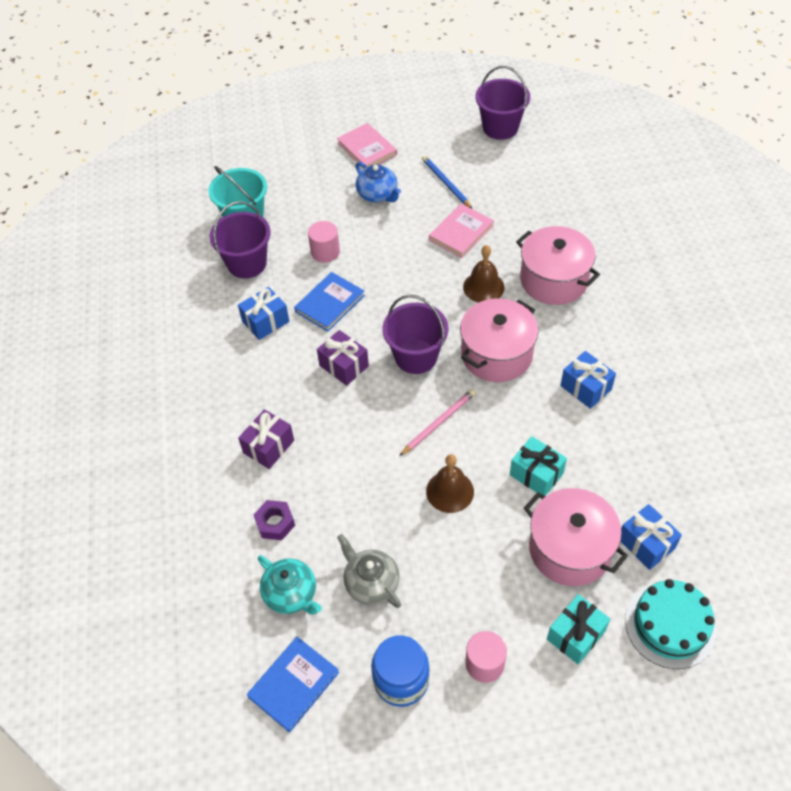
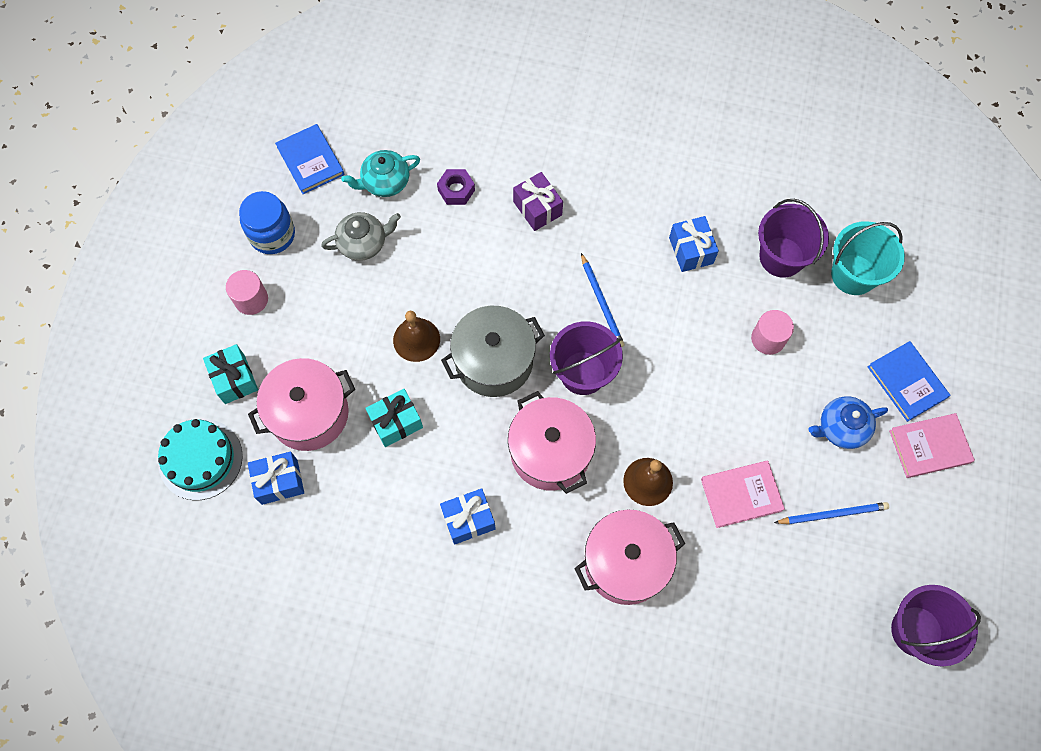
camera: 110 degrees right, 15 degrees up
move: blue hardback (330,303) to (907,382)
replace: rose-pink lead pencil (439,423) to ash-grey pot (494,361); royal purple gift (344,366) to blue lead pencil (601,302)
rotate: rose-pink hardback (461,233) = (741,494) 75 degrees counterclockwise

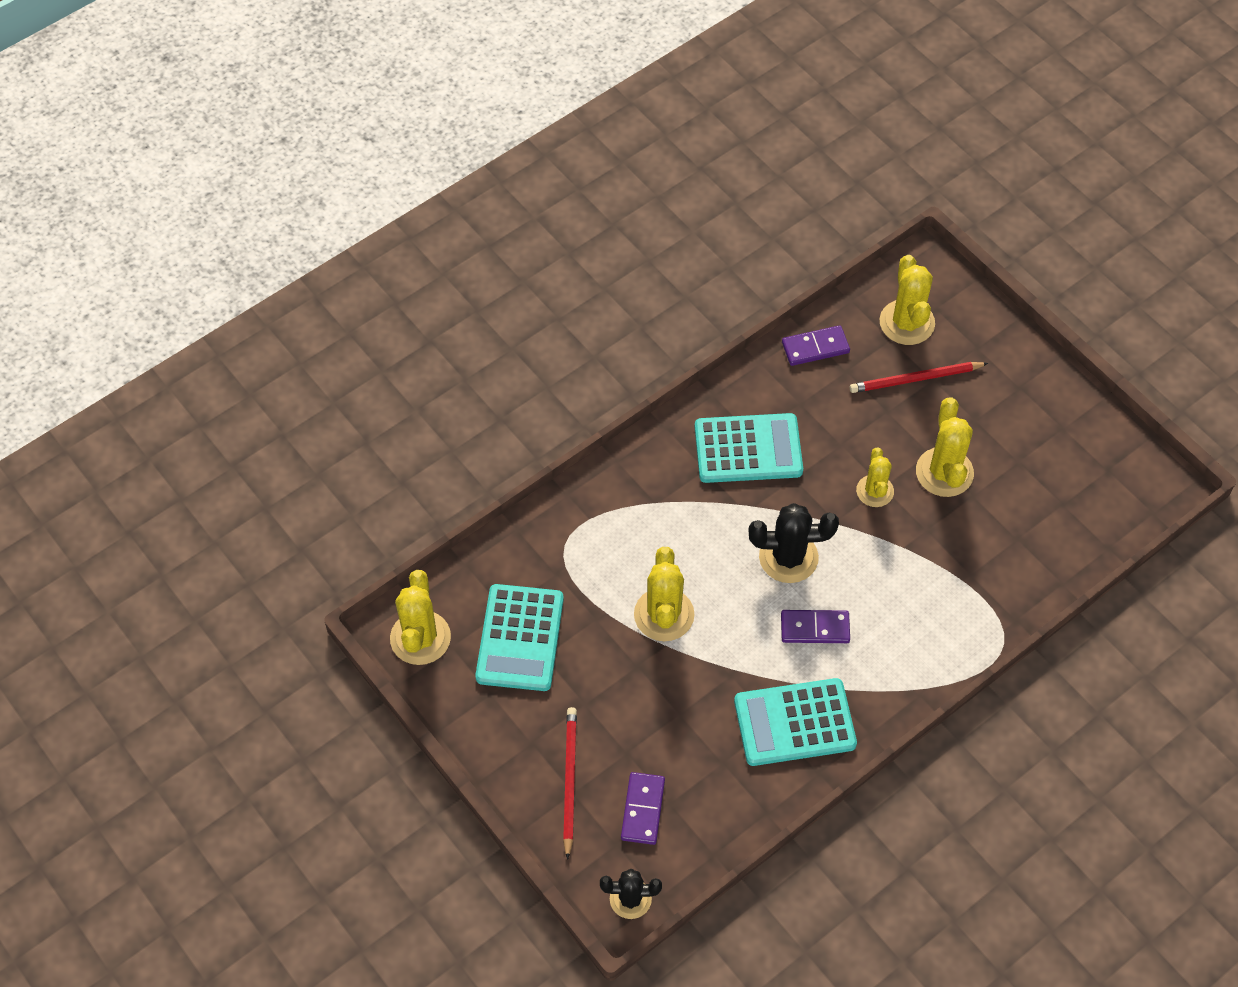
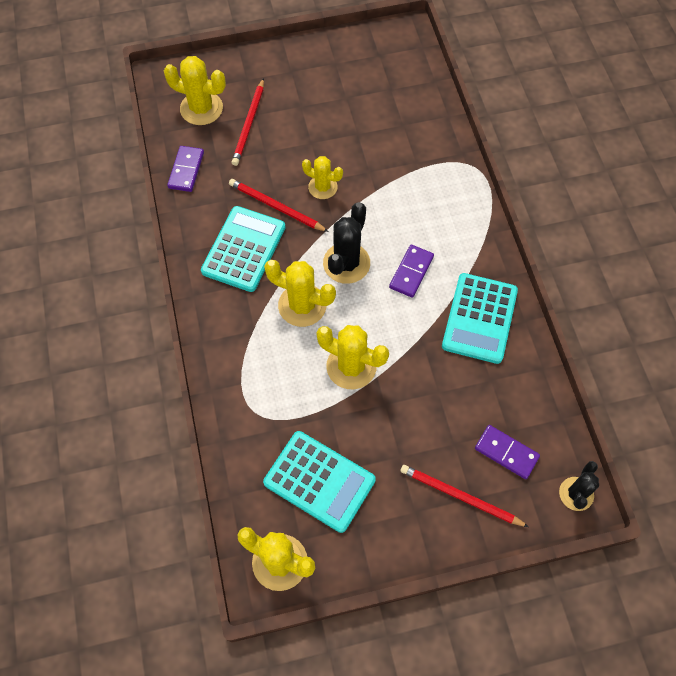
camera: 65 degrees left, 5 degrees up
insert: crimson lead pencil (276,207)
move: yellow cactus (944,472) to (302,305)

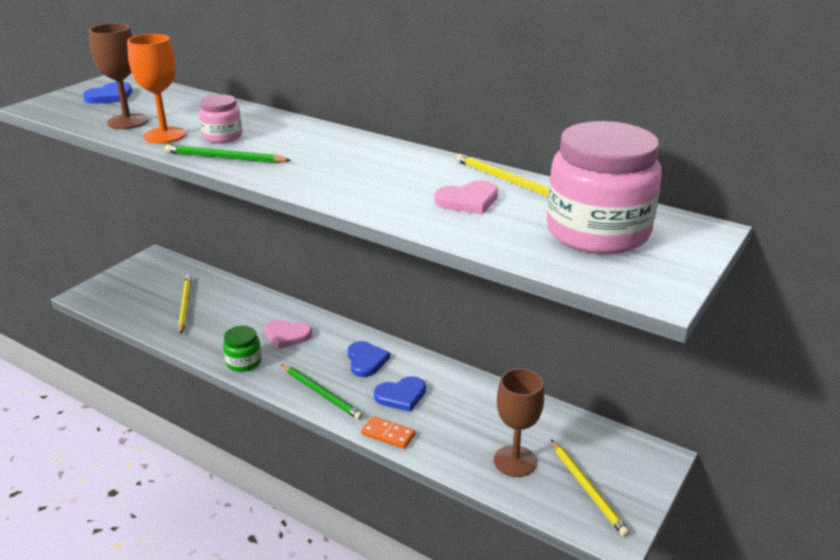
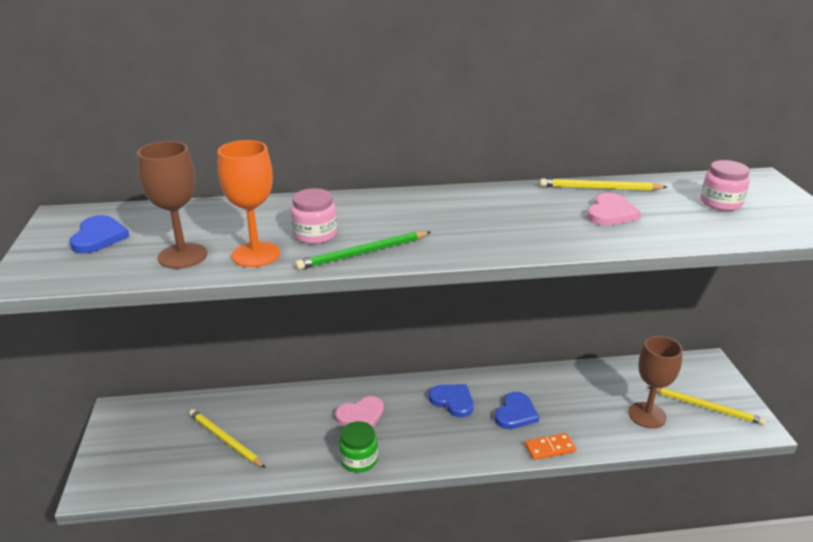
camera: 40 degrees left, 0 degrees up
delete: leaf-green lead pencil (321,393)
resize: rose-pink jam jar (597,232) = (721,203) x0.48

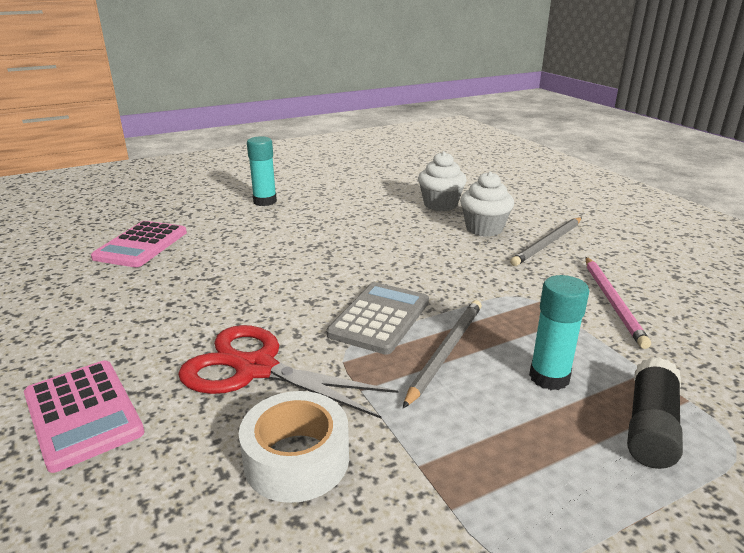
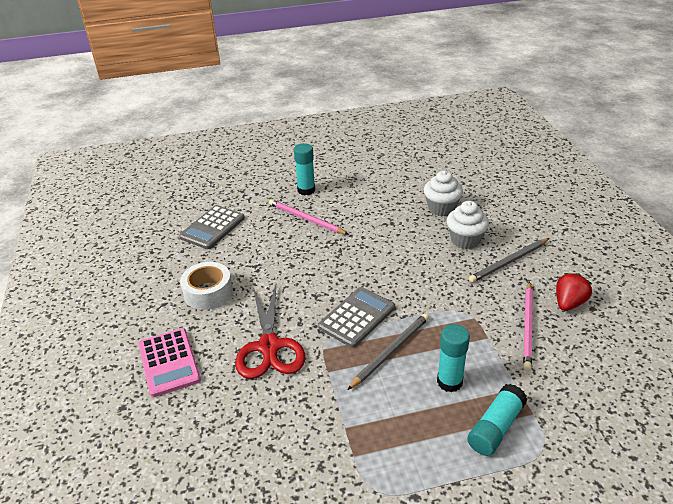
camera: 15 degrees right, 10 degrees up
insert: rose-pink lead pencil (306,219); crimson strawberry (569,303)
move: white sticky tape (296,459) to (208,292)
recolor: rose-pink calculator (141,245) to ash-grey calculator (212,228); ebony glue (650,427) to teal glue (495,427)
rotate: crimson pair of scissors (256,369) = (269,346) 135 degrees counterclockwise

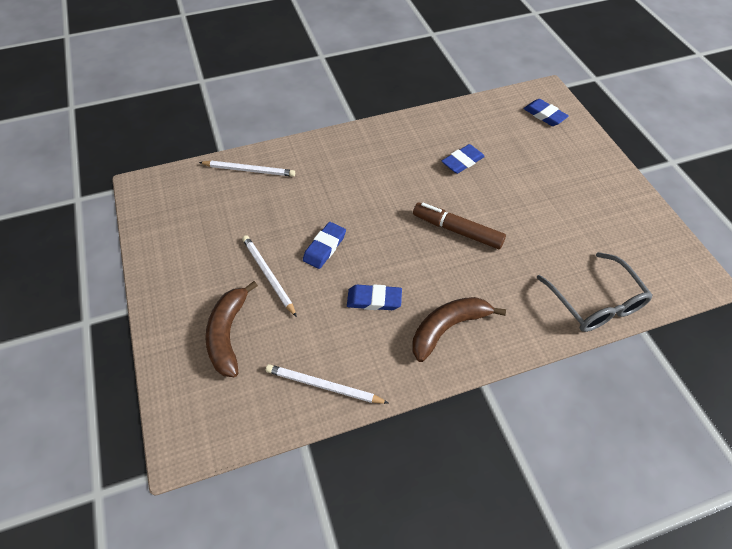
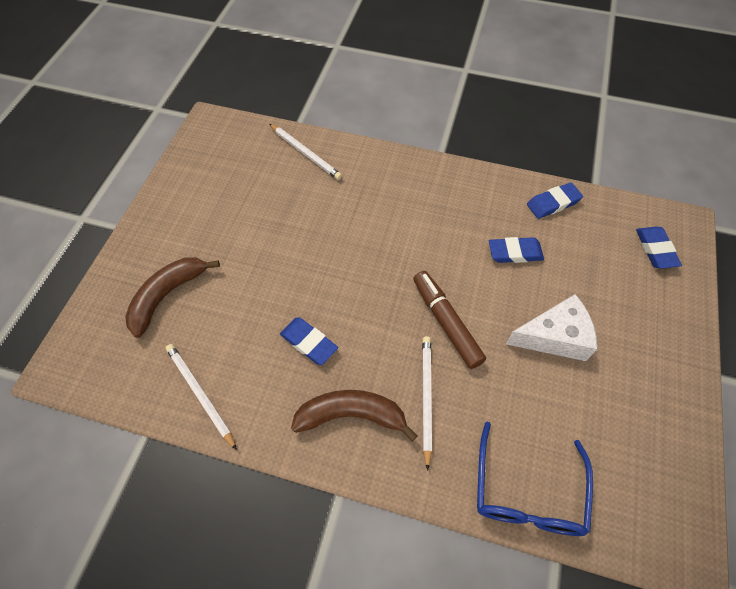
camera: 35 degrees right, 5 degrees up
insert: white cheese wedge (554,337)
move: white lead pencil (268,275) to (426,398); blue pencil eraser (324,247) to (553,203)
recolor: ash-grey glasses (596,303) to blue glasses (527,494)

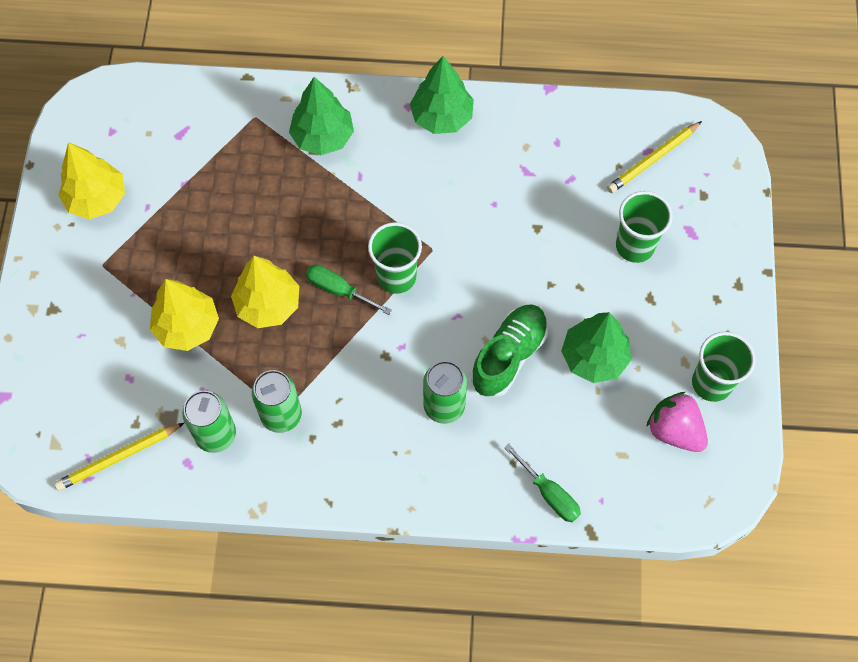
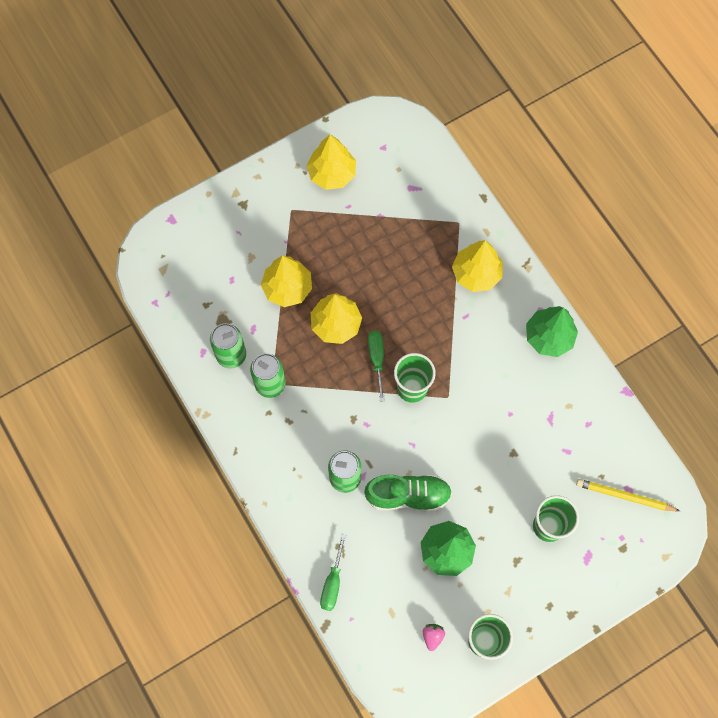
camera: 55 degrees right, 5 degrees up
delete: yellow lead pencil (118,458)
recolor: leaf-green tree (323,137) to yellow tree (476,274)
resize: rose-pink strawberry (674,430) = (432,636) x0.53

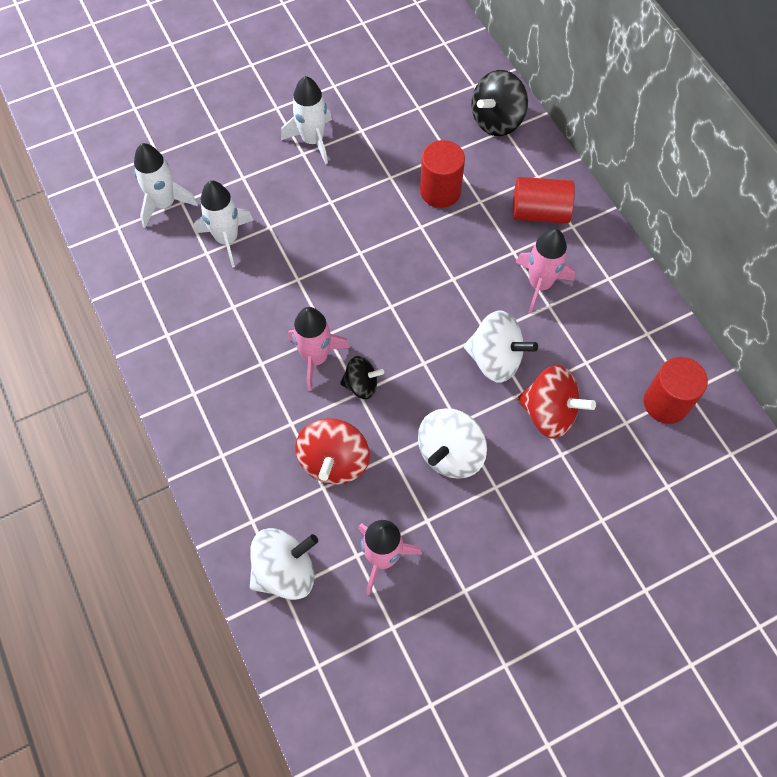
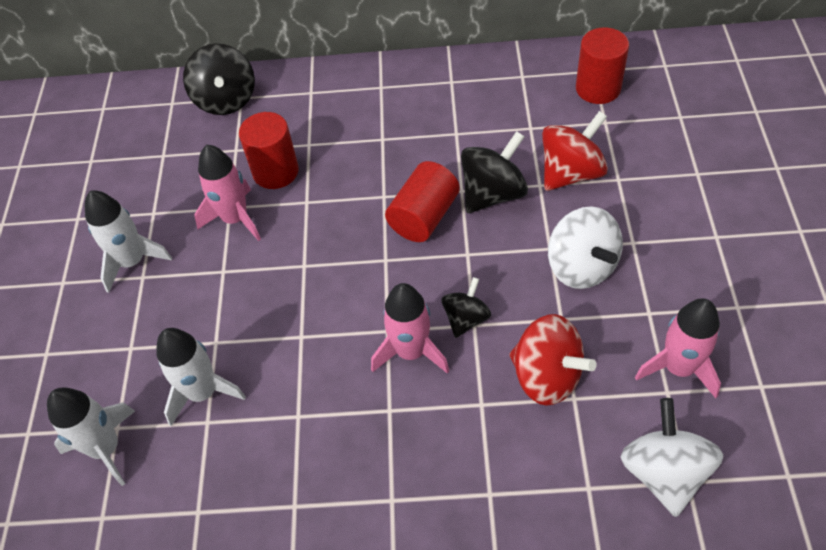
camera: 60 degrees left, 10 degrees down
move: rose-pink rocket (540,284) to (235,219); crimson cylinder (539,212) to (424,217)
recolor: white whirligig (495,359) to ebony whirligig (493,194)

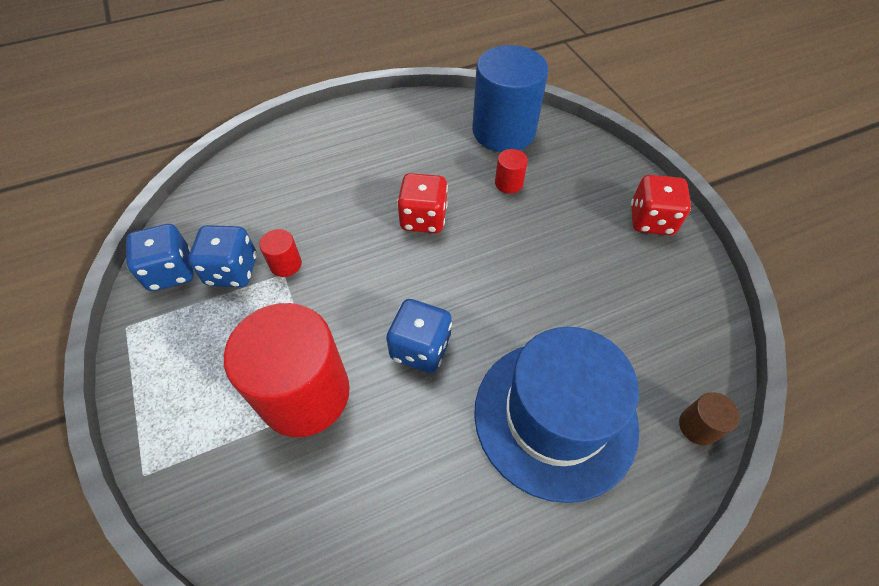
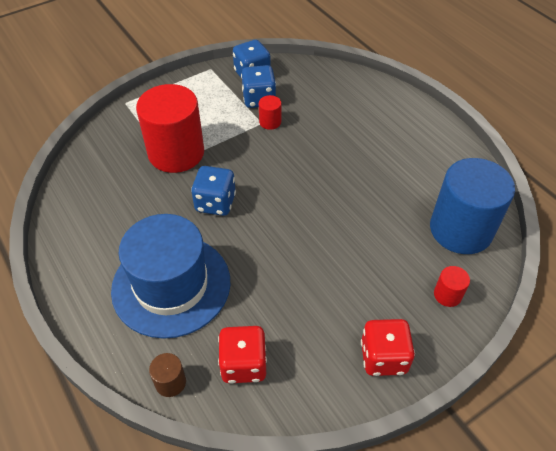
camera: 80 degrees right, 5 degrees down
move: crimson game die (423,219) to (243,364); crimson cylinder (508,183) to (447,295)

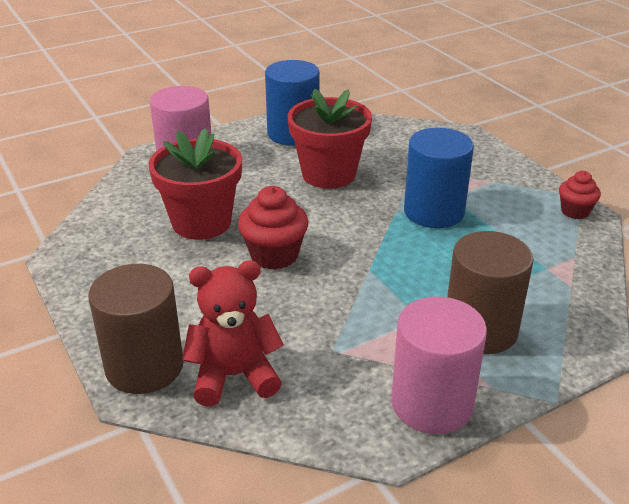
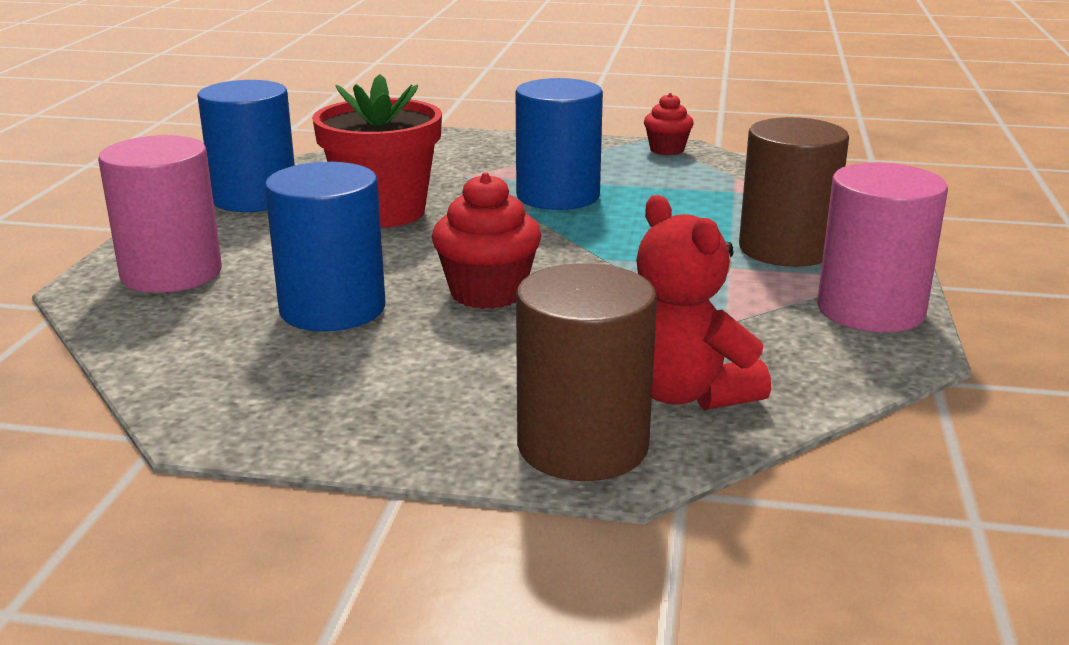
camera: 50 degrees left, 10 degrees down
replace: crimson flower pot (201,222) to blue cylinder (332,309)
rotate: crimson teddy bear (234,376) = (686,393) 60 degrees counterclockwise

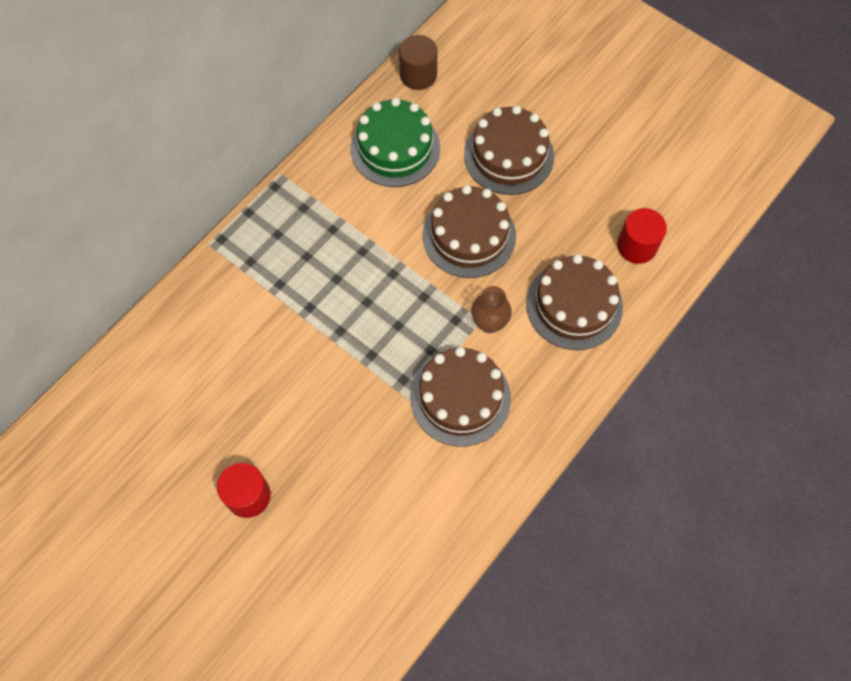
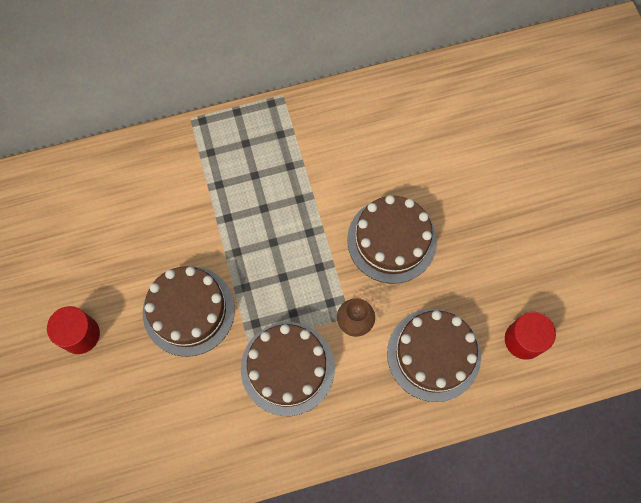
camera: 35 degrees right, 5 degrees up
delete: leaf-green gateau (395,148); brown cylinder (418,75)
move: brown gateau (508,155) to (188,310)

